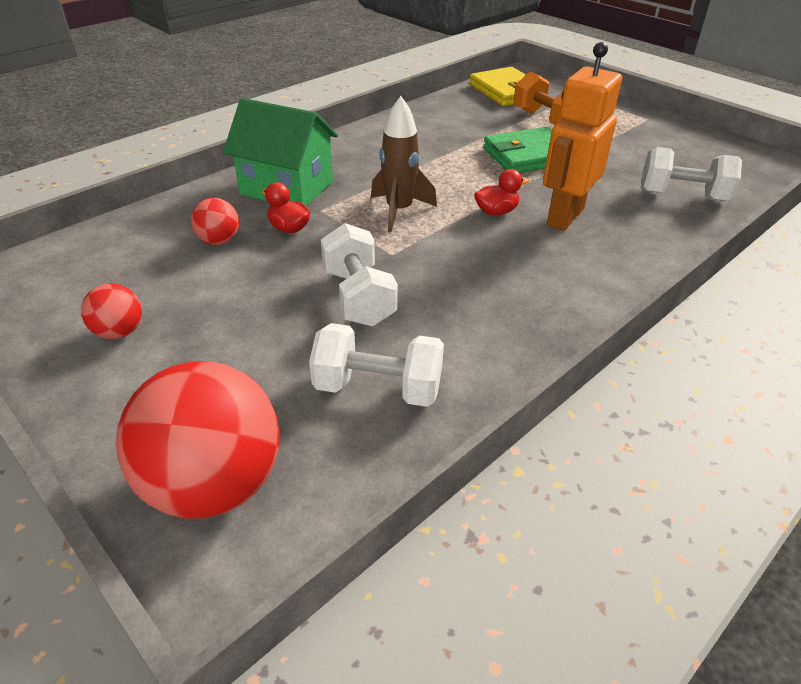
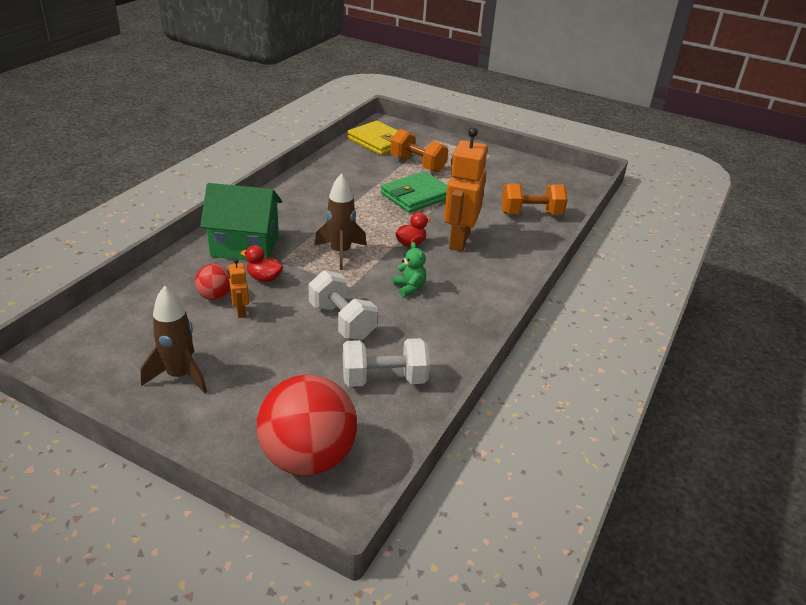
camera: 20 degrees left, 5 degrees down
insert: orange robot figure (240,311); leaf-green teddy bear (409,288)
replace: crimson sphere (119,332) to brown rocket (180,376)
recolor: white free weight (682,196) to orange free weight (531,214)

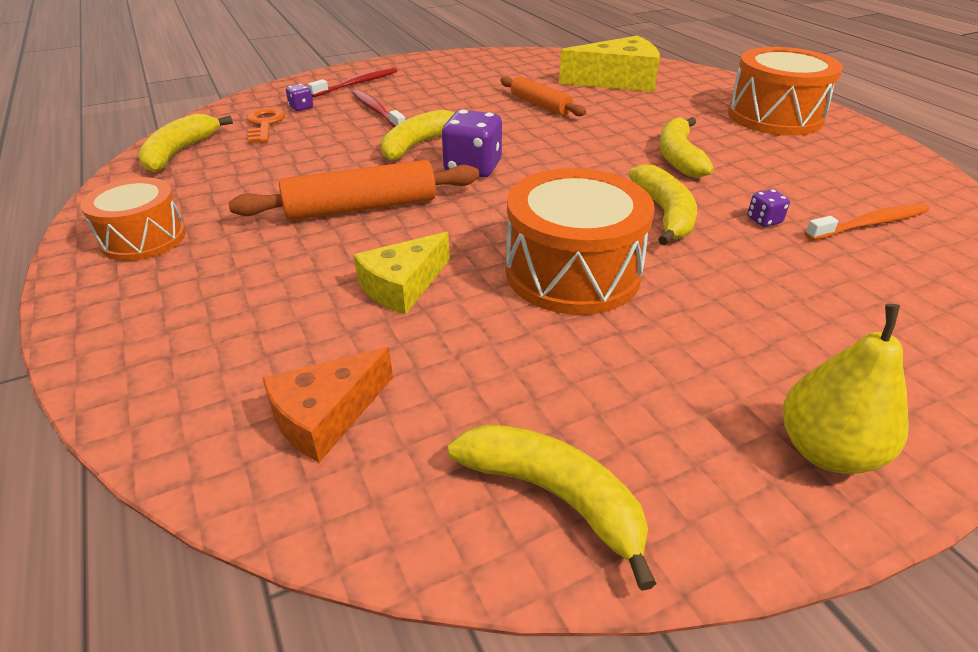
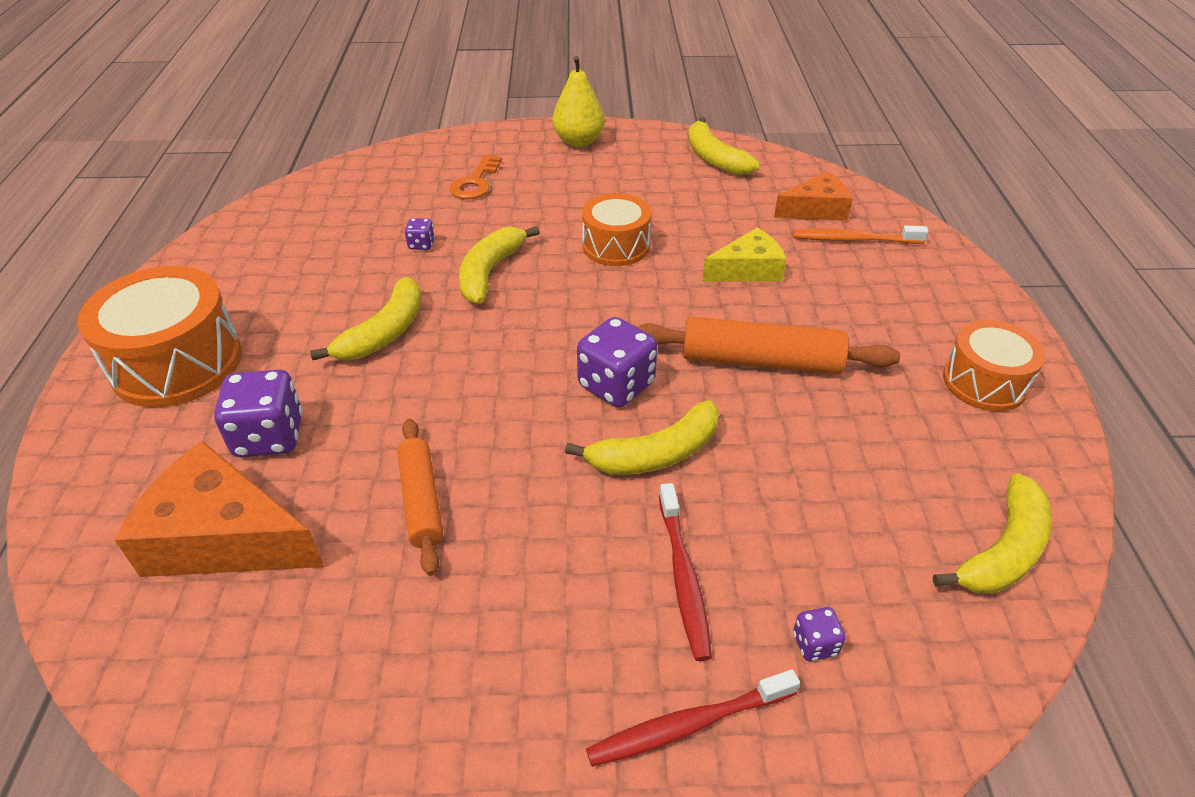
camera: 155 degrees left, 5 degrees up
insert: royal purple game die (269,437)
move: orange latchkey (264,124) to (475,182); orange toothbrush (869,224) to (854,239)
recolor: yellow cheese wedge (617,81) to orange cheese wedge (224,537)
resize: orange drum (572,272) = (616,246) x0.63

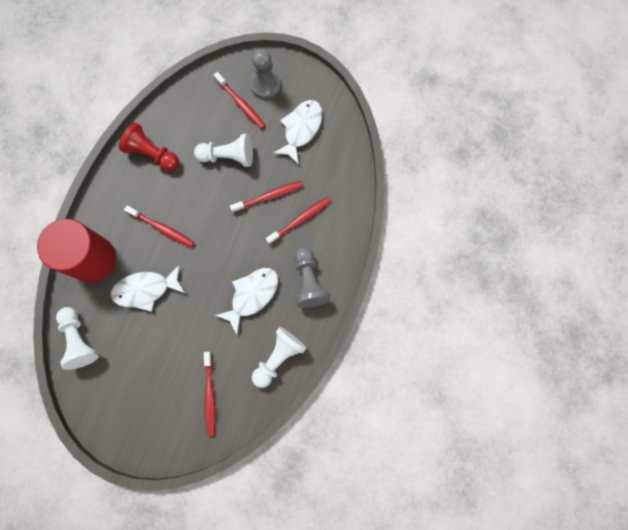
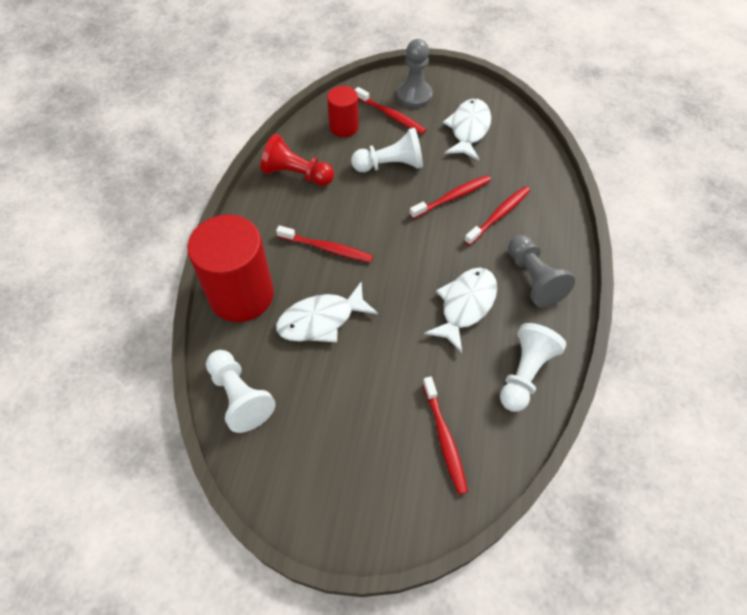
camera: 10 degrees left, 20 degrees down
insert: crimson cylinder (344,127)

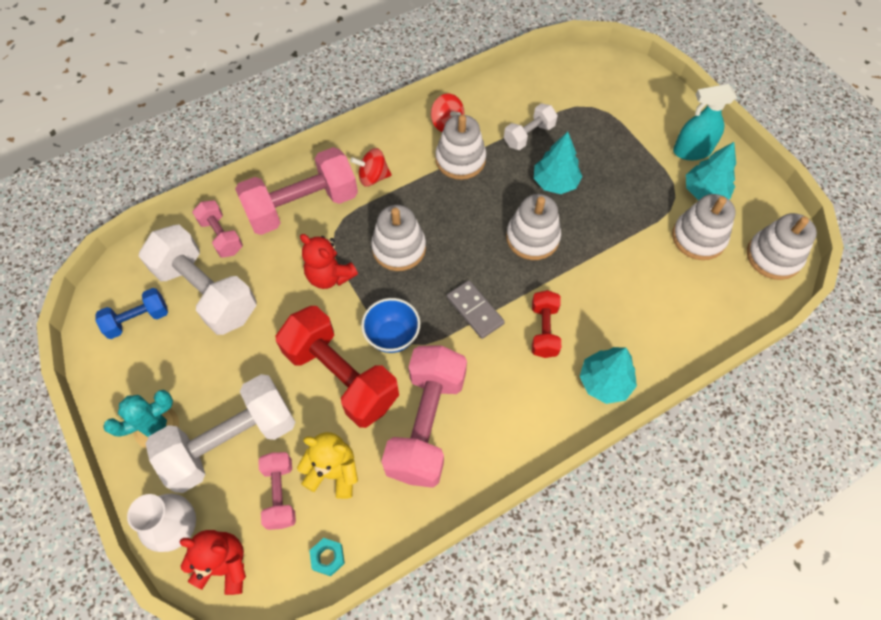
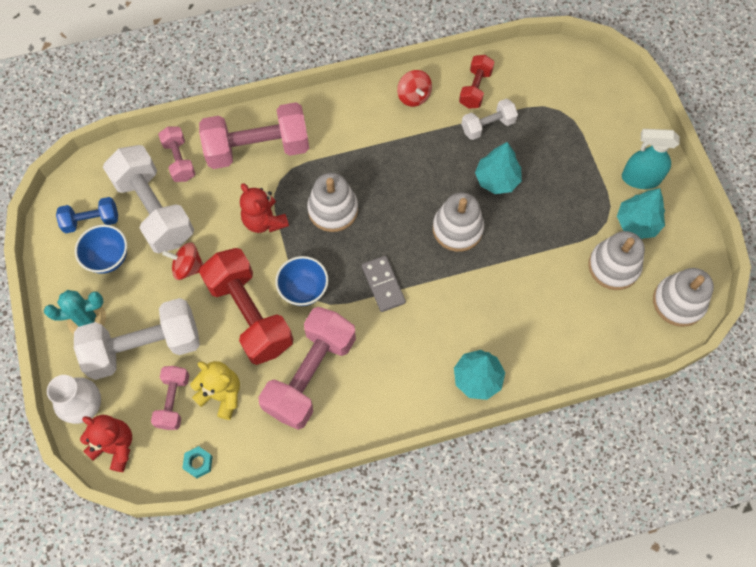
camera: 15 degrees right, 5 degrees up
delete: white stacking toy (460,160)
insert: blue bowl (108,258)
move: crimson whirligig (373,177) to (188,267); crimson free weight (544,330) to (475,89)

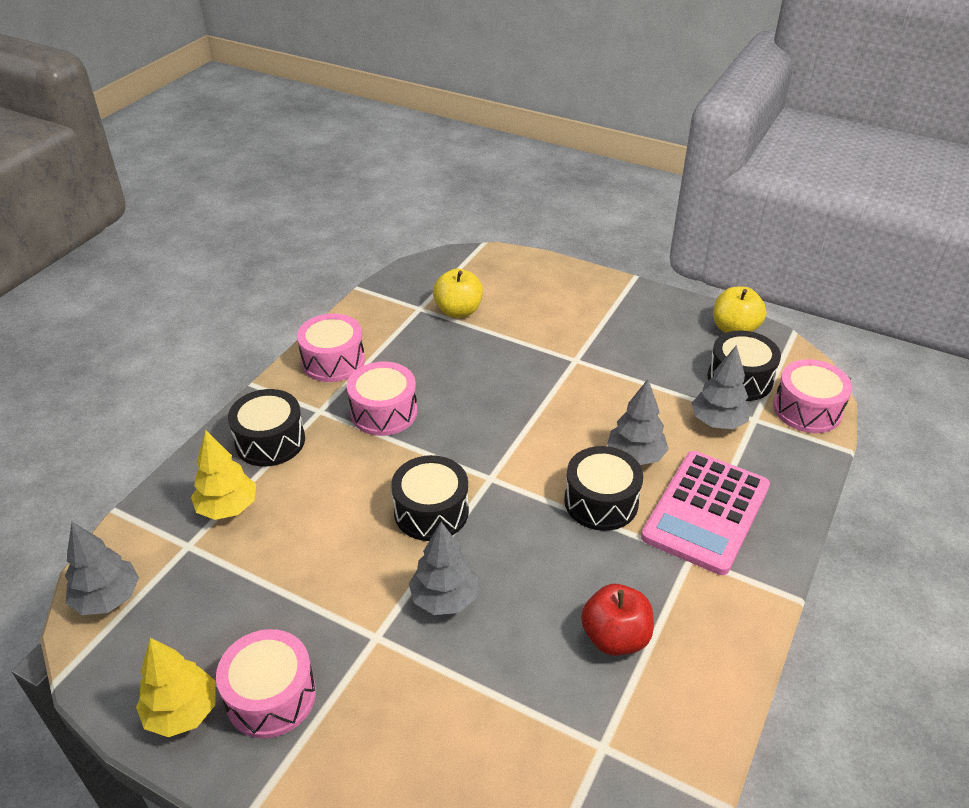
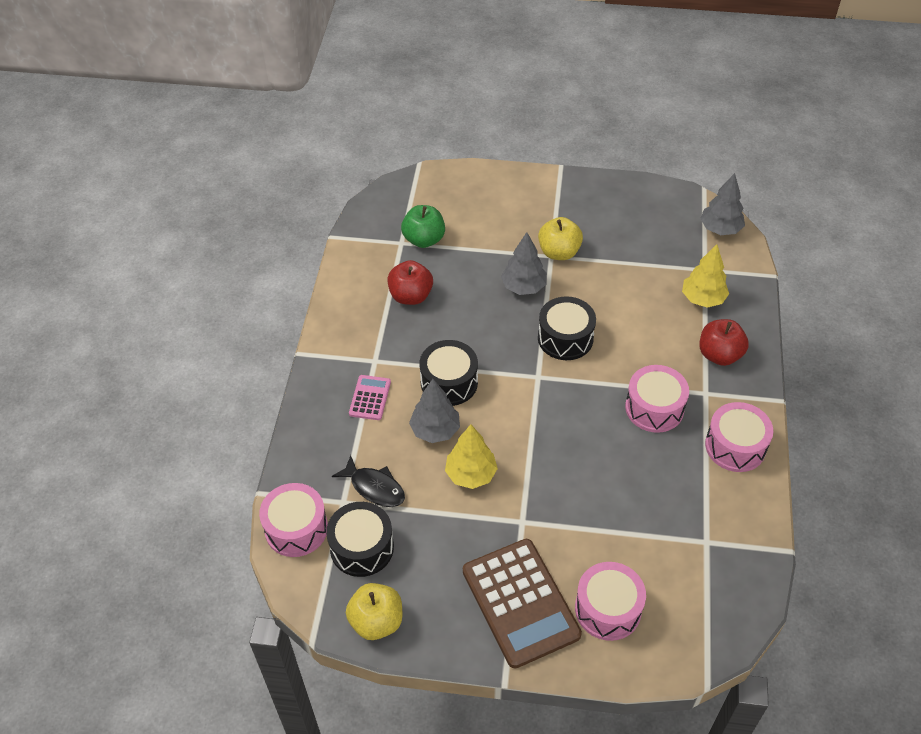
camera: 160 degrees right, 10 degrees up
insert: leaf-green apple (424,239); brown calculator (520,603)
move: yellow tree (182,712) to (471,474); yellow apple (458,311) to (559,252); rose-pink drum (271,696) to (608,609)
replace: ash-grey tree (717,422) to ebony fish (374,487); ebony drum (270,441) to crimson apple (719,355)
resize: rose-pink calculator (706,512) = (370,398) x0.48

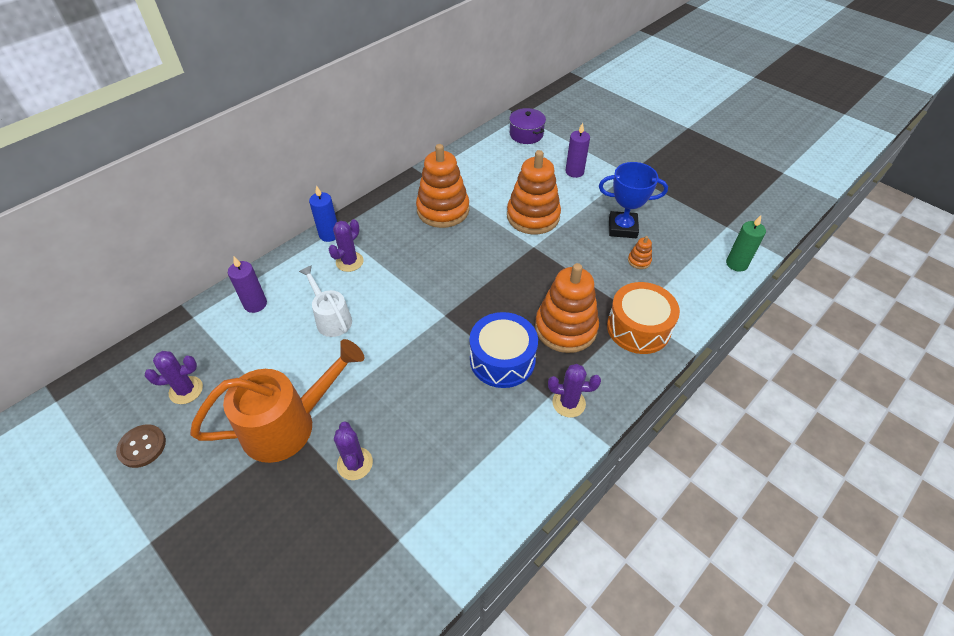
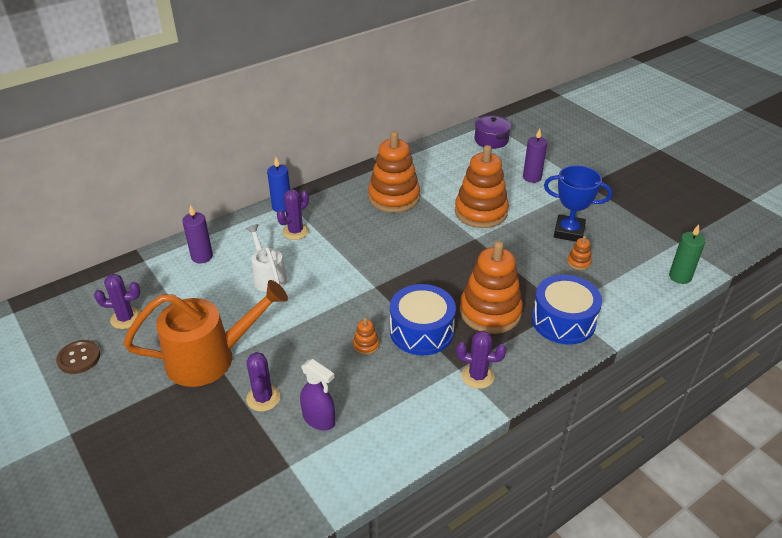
camera: 10 degrees right, 10 degrees down
insert: royal purple spray cleaner (319,419); orange stacking toy (366,345)
recolor: orange drum (638,328) to blue drum (563,321)

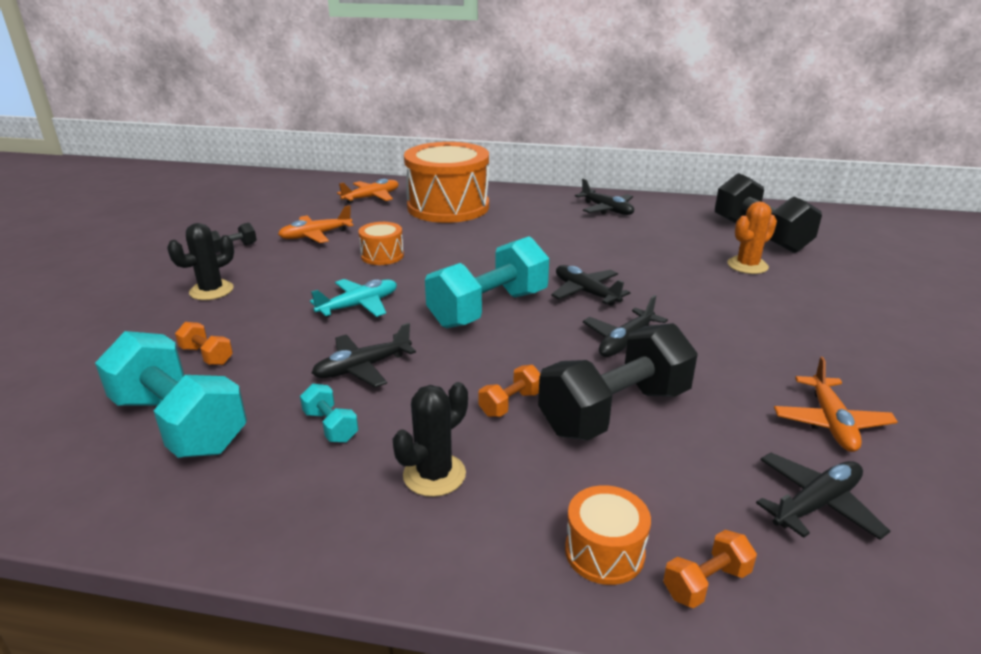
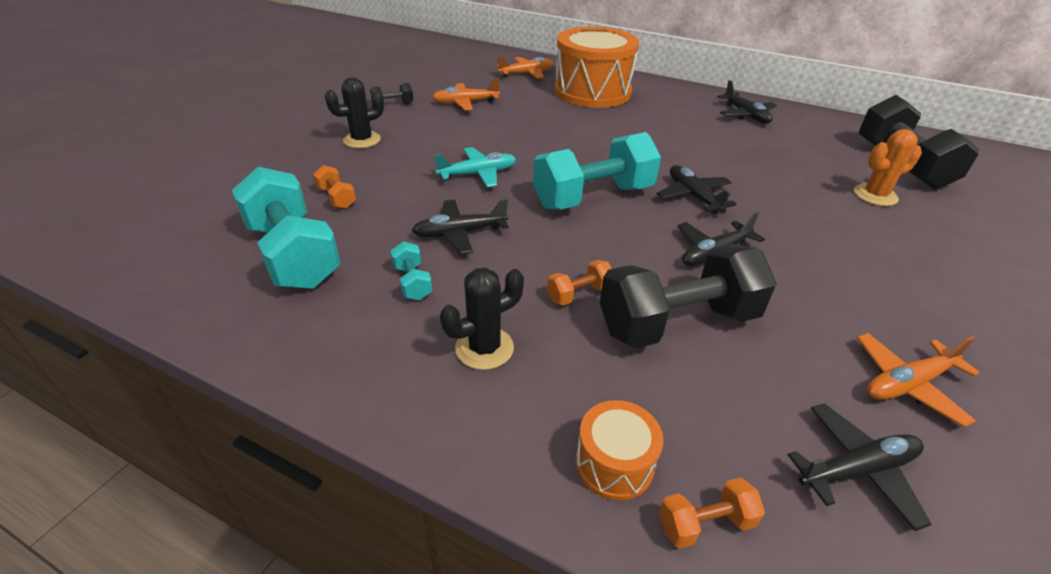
camera: 15 degrees right, 10 degrees up
delete: orange drum (382,255)
rotate: orange plane (830,422) = (907,384) 45 degrees clockwise

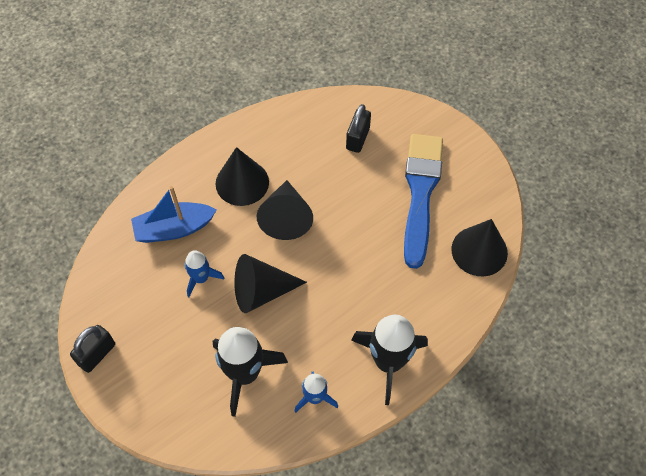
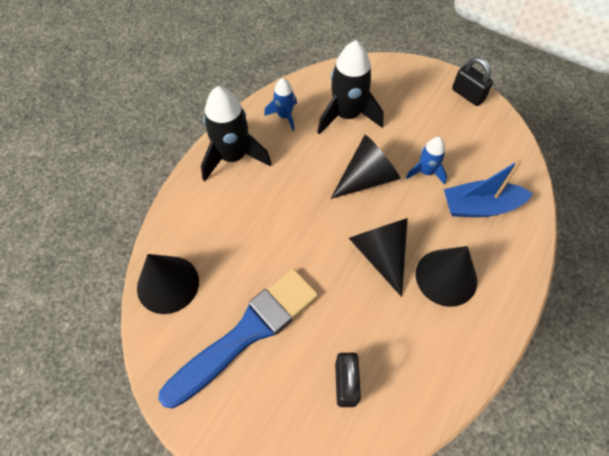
camera: 160 degrees right, 0 degrees up
rotate: blue paintbrush (420,193) = (247,333) 120 degrees counterclockwise; blue sailboat (174,229) = (480,206) 150 degrees counterclockwise; ebony lock (97,354) = (467,95) 60 degrees counterclockwise

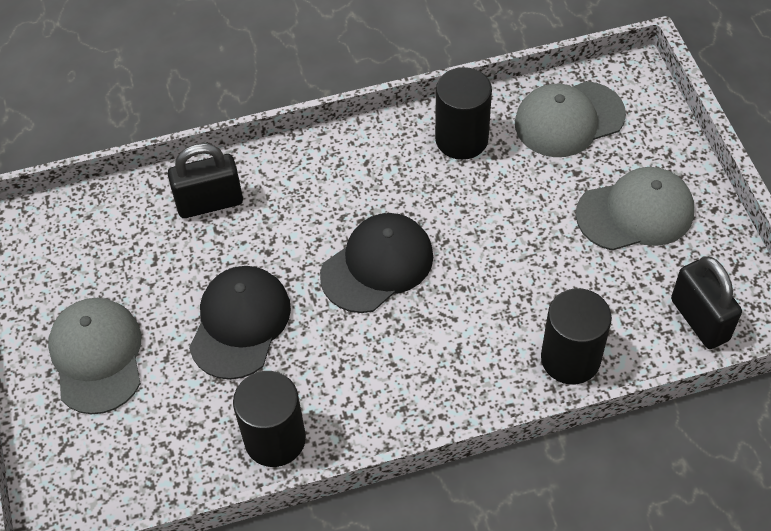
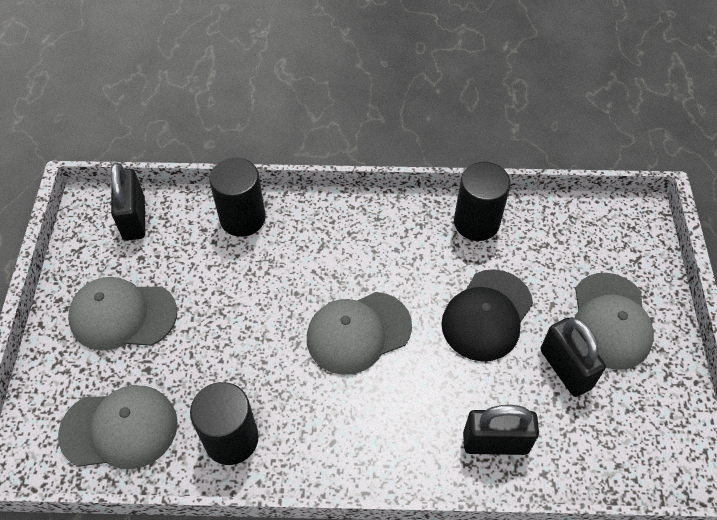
camera: 165 degrees left, 0 degrees up
insert: ebony lock (565,369)
recolor: ebony peaked cap (377,265) to ash-grey peaked cap (358,332)

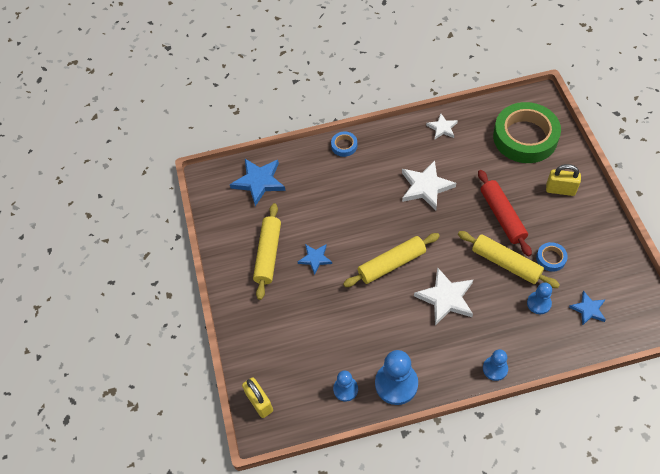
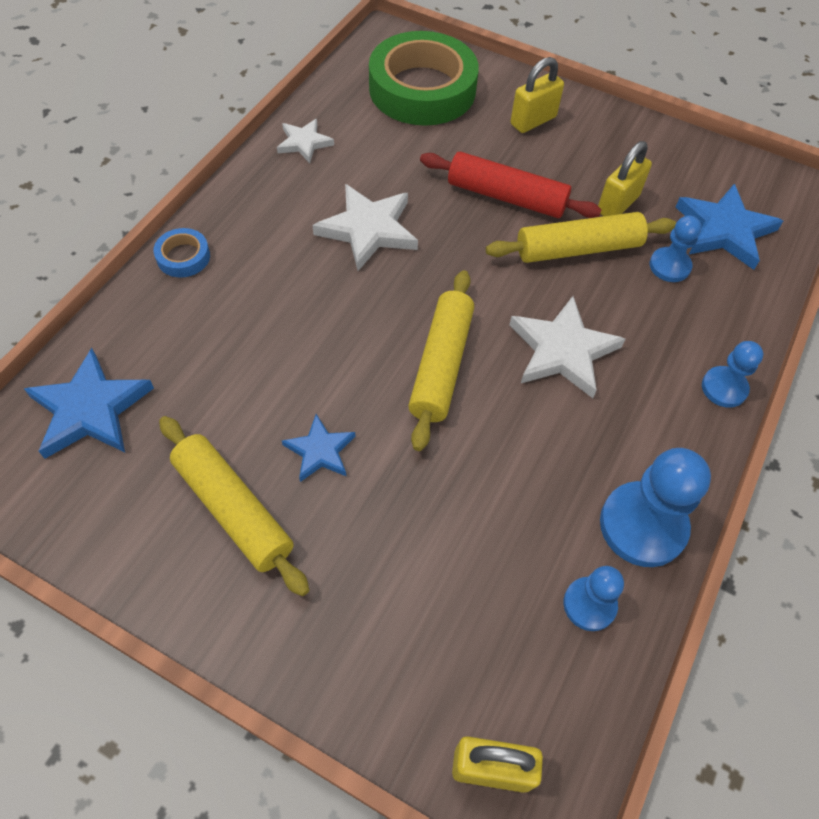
camera: 55 degrees left, 0 degrees up
replace: blue sticky tape (551,258) to yellow lock (618,204)
resize: blue star shape (588,309) = (724,230) x1.70

